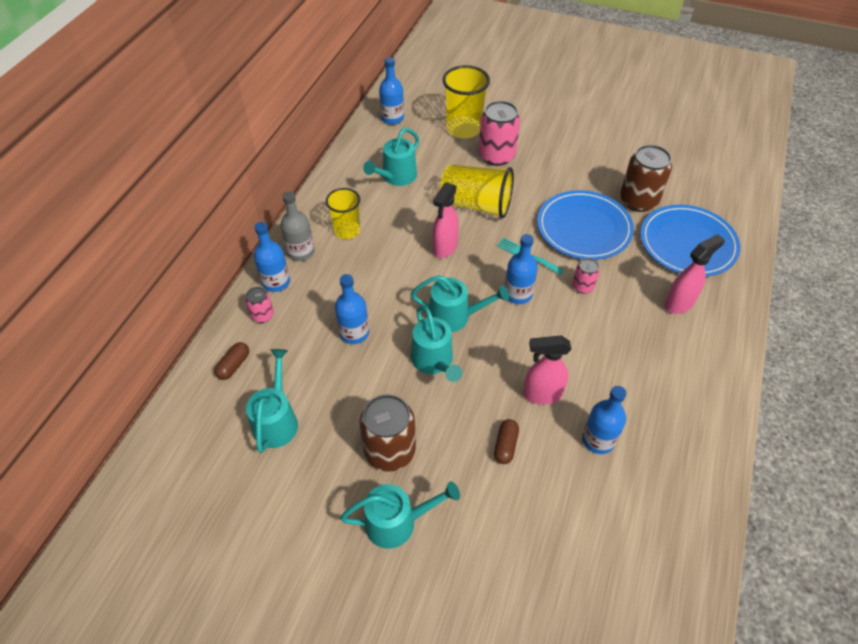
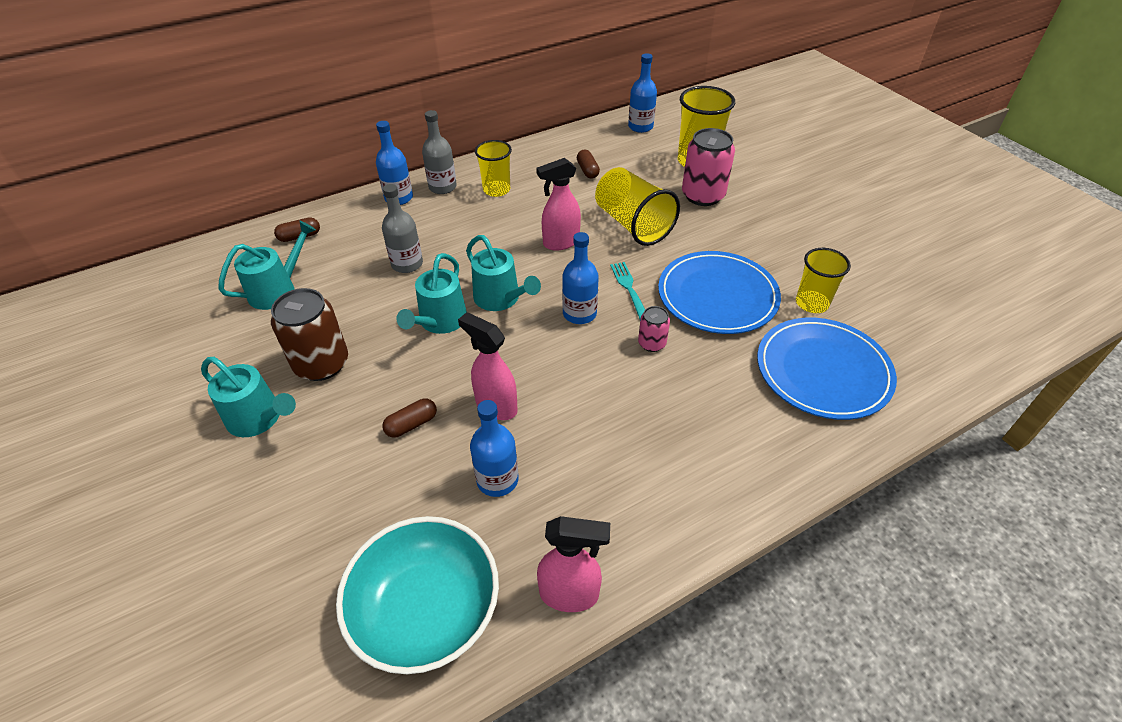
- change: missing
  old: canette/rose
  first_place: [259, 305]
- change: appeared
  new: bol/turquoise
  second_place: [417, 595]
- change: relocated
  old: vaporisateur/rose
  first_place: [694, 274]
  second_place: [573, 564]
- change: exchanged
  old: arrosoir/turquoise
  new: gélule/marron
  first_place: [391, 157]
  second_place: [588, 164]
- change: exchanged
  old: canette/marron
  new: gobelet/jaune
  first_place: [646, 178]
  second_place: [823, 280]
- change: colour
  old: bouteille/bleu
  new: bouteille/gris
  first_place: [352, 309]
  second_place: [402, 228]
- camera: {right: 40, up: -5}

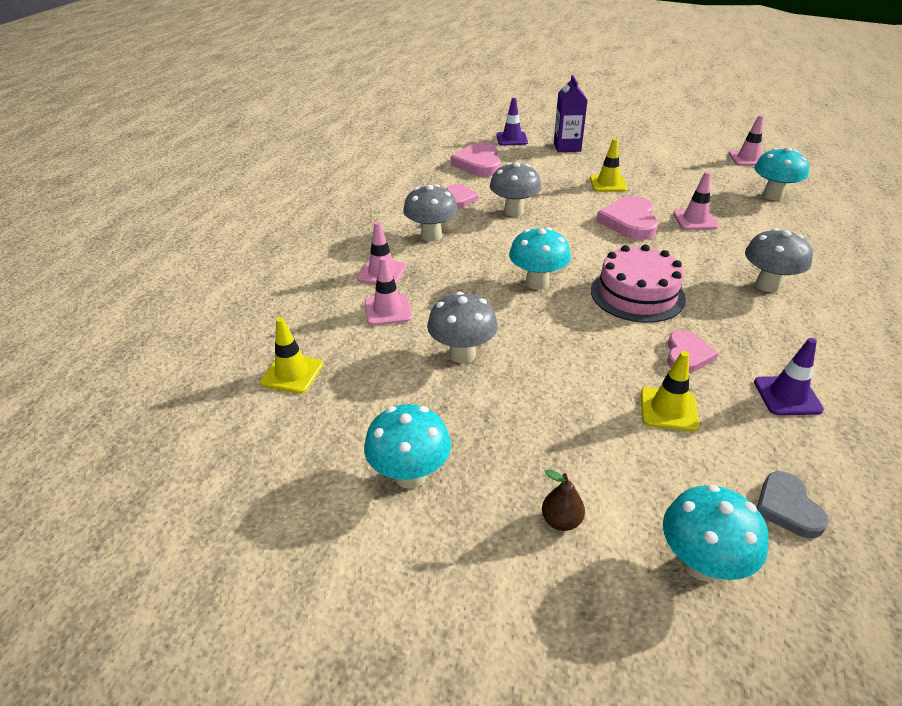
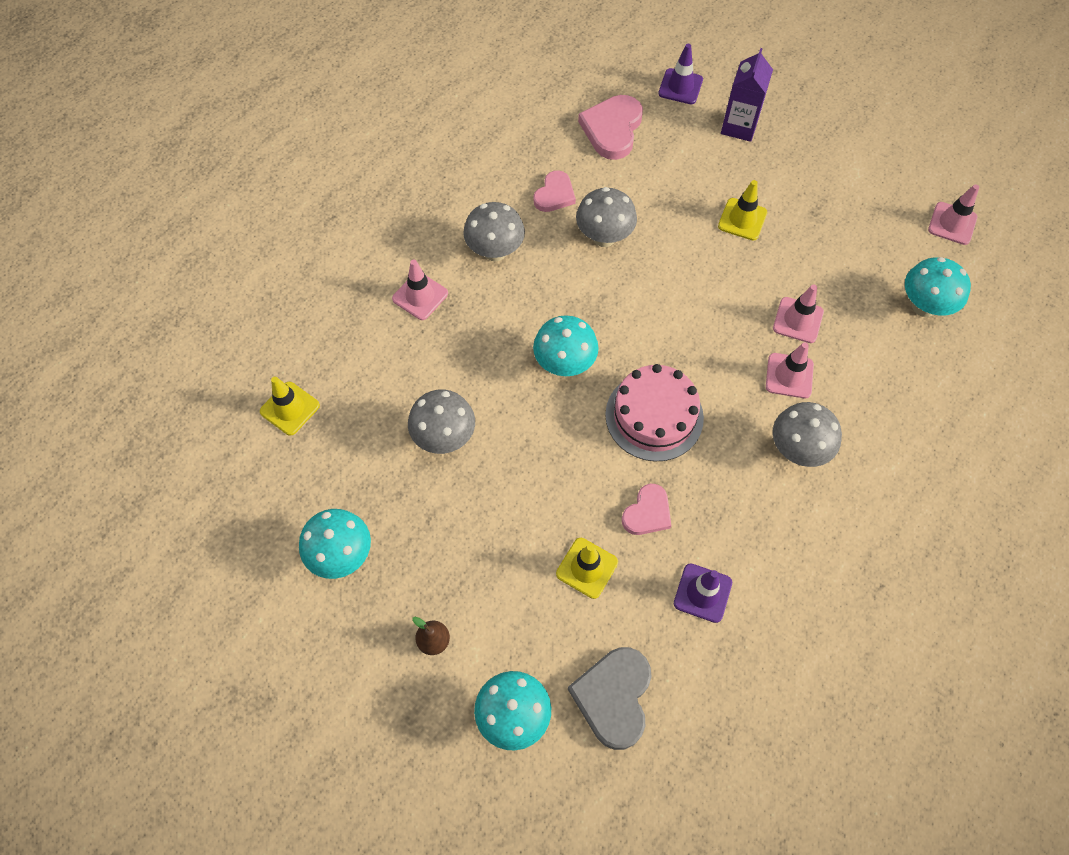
- change: missing
  old: cœur/rose
  first_place: [627, 218]
- change: relocated
  old: cône de chantier/rose
  first_place: [388, 291]
  second_place: [790, 370]
- change: size
  old: cœur/gris
  first_place: [793, 504]
  second_place: [610, 698]
  factor: 1.59
- camera: {right: 20, up: 25}

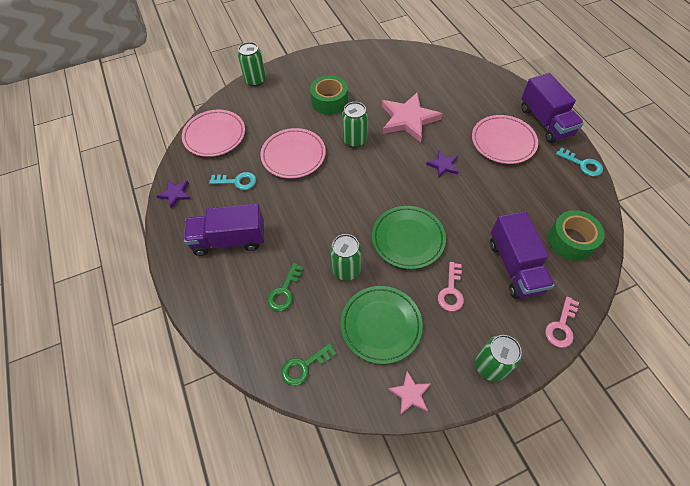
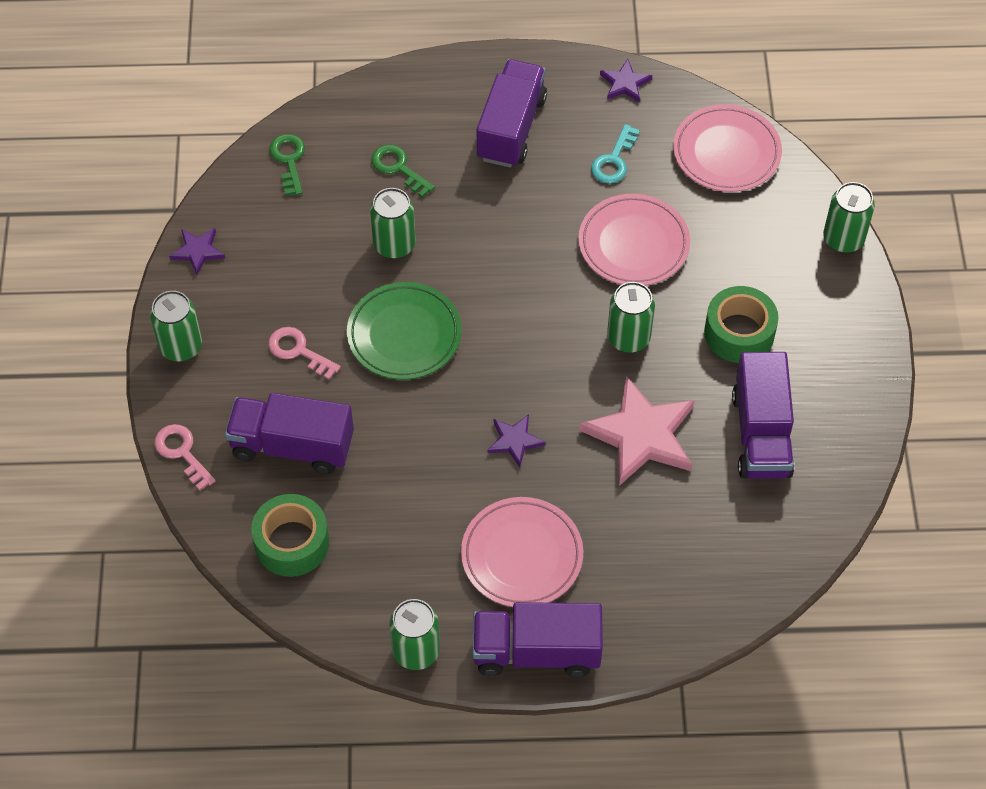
- change: missing
  old: assiette/vert
  first_place: [382, 325]
- change: appeared
  new: camion/violet
  second_place: [763, 415]
- change: exchanged
  old: clé/turquoise
  new: canette/vert
  first_place: [579, 161]
  second_place: [414, 634]
- change: colour
  old: étoile/rose
  new: étoile/violet
  first_place: [409, 393]
  second_place: [197, 251]
- camera: {right: 110, up: 0}

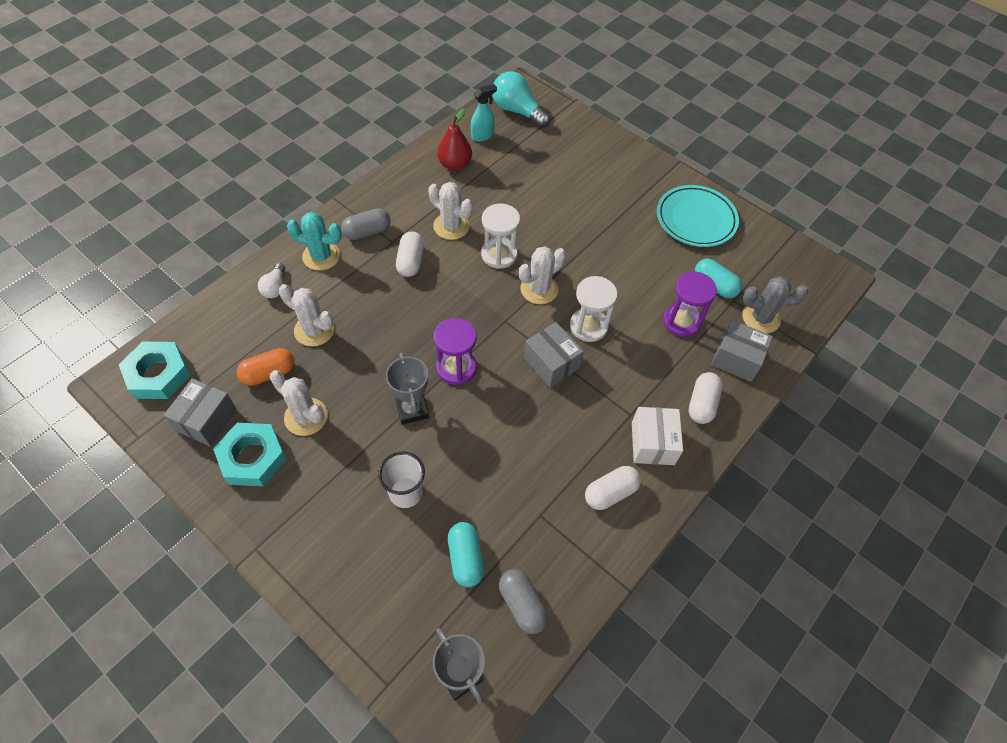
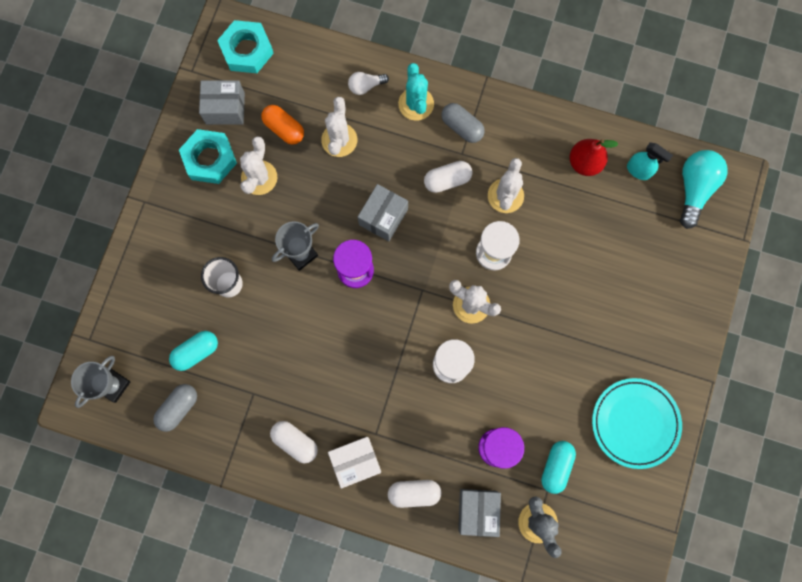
- change: relocated
  old: boîte/gris
  first_place: [554, 355]
  second_place: [383, 212]
- camera: {right: 70, up: 20}

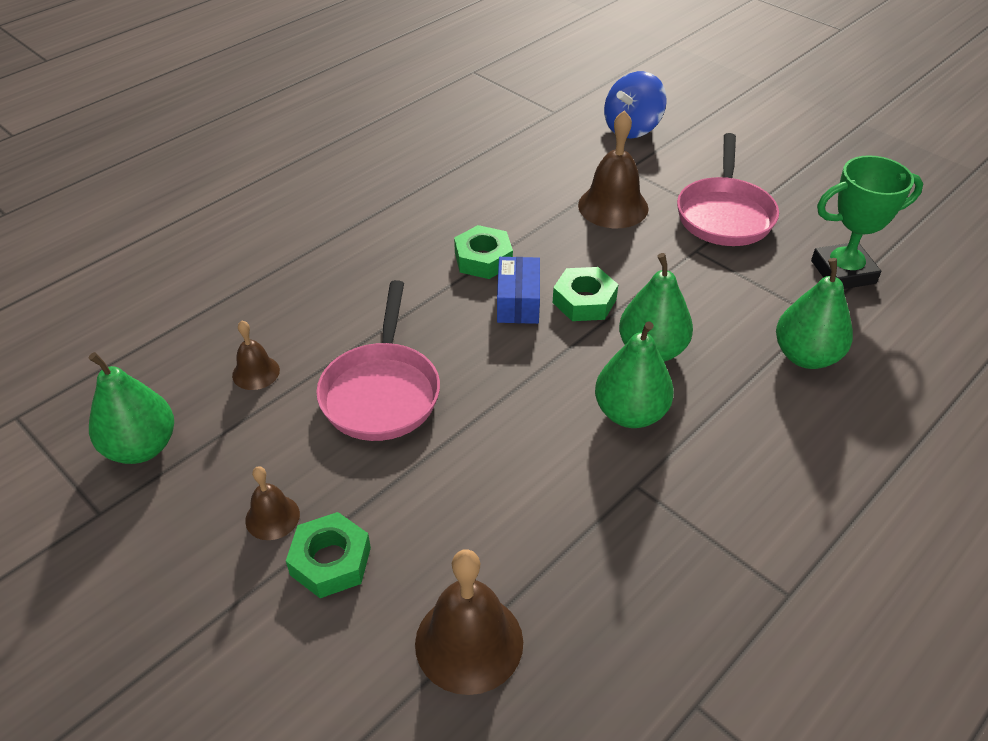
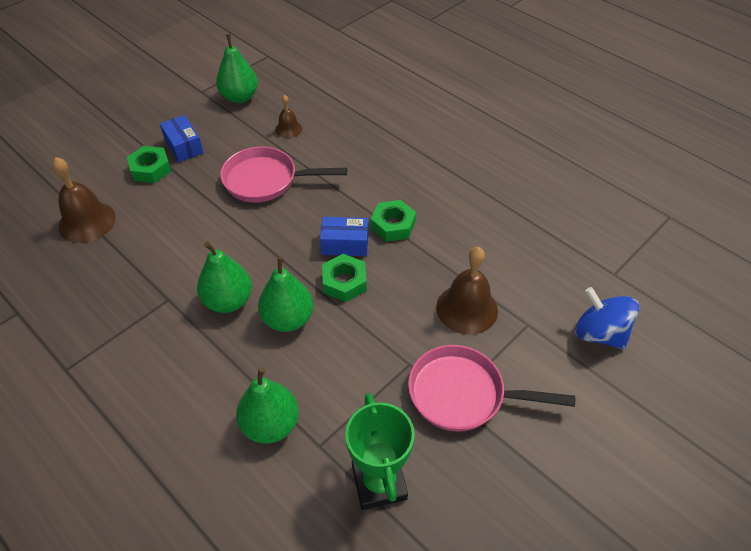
- change: exchanged
  old: cloche/marron
  new: boîte/bleu
  first_place: [272, 503]
  second_place: [182, 138]
- camera: {right: 90, up: 5}

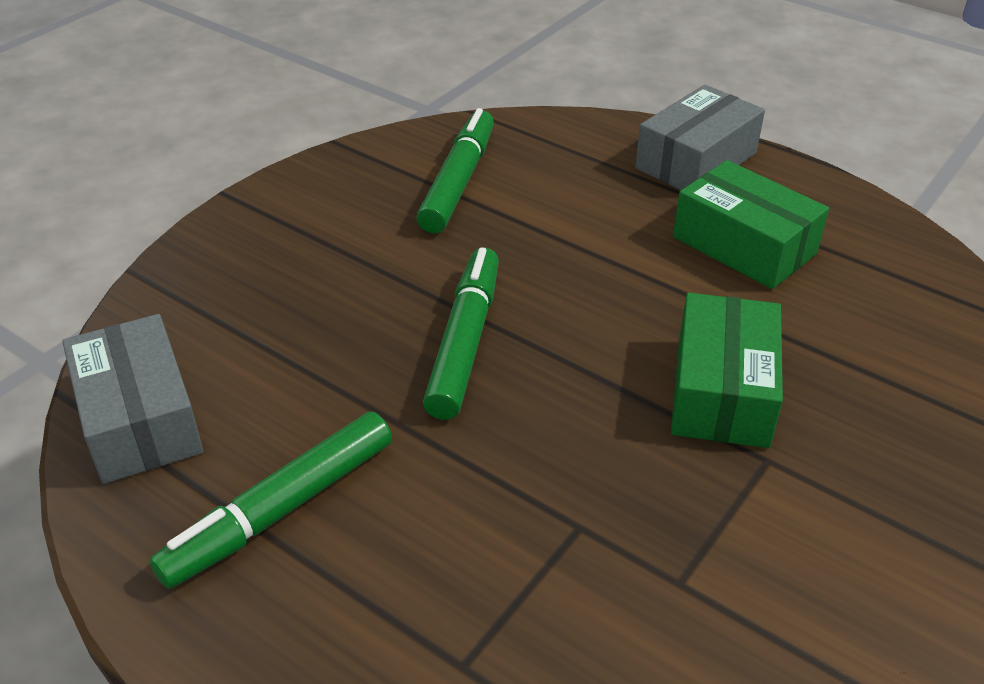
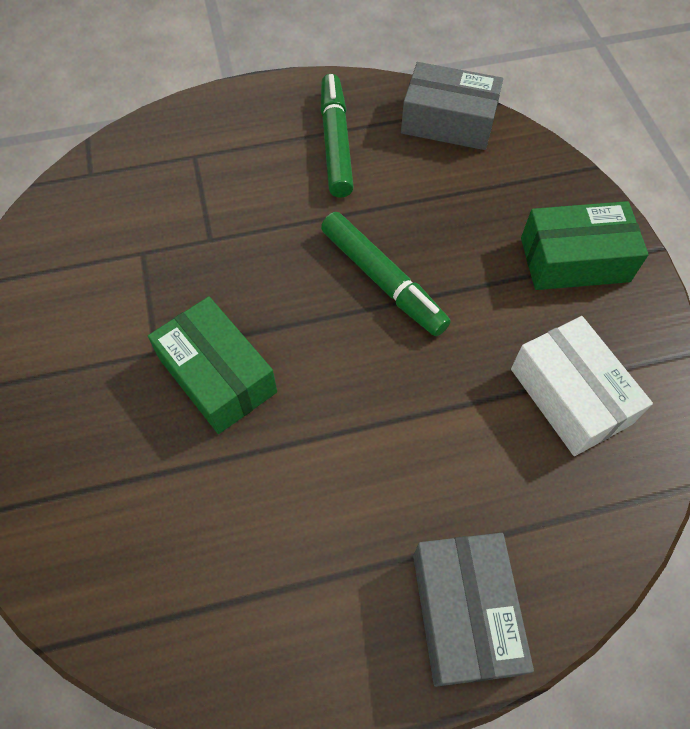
- change: relocated
  old: boîte/vert
  first_place: [751, 224]
  second_place: [585, 245]
- change: exchanged
  old: feutre/vert
  new: boîte/blanc
  first_place: [455, 170]
  second_place: [582, 386]
- camera: {right: 130, up: 20}

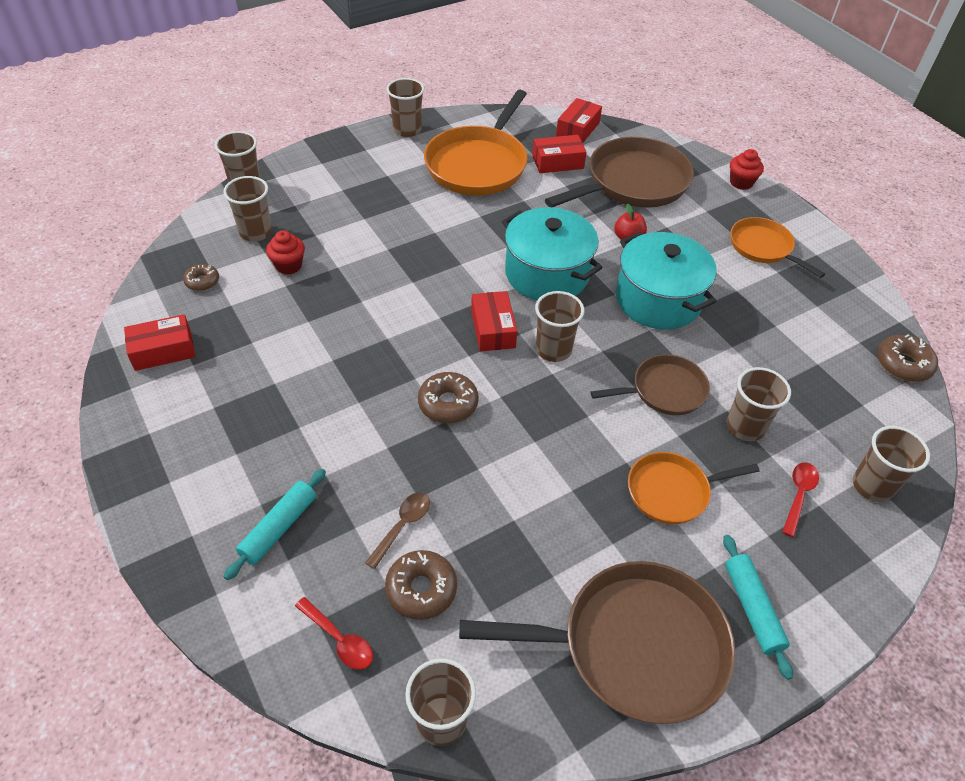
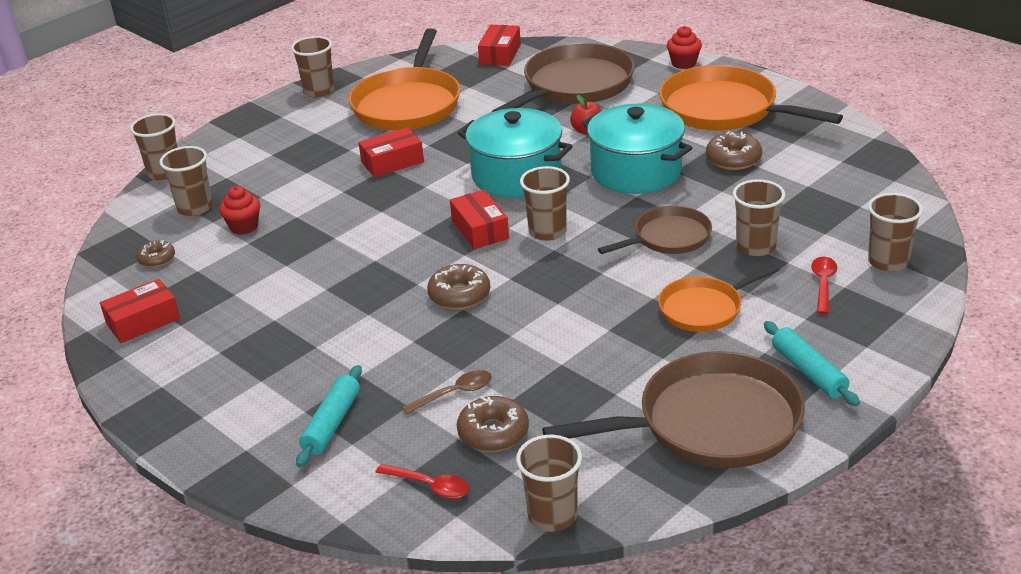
- change: relocated
  old: boîte/rouge
  first_place: [559, 154]
  second_place: [391, 152]
- change: relocated
  old: beignet/marron
  first_place: [907, 358]
  second_place: [734, 150]
- change: spun
  old: cuillère/marron
  first_place: [397, 531]
  second_place: [447, 392]
  degrees: 45
- change: size
  old: poêle/orange
  first_place: [777, 247]
  second_place: [751, 98]
  factor: 1.75
- camera: {right: -10, up: -15}

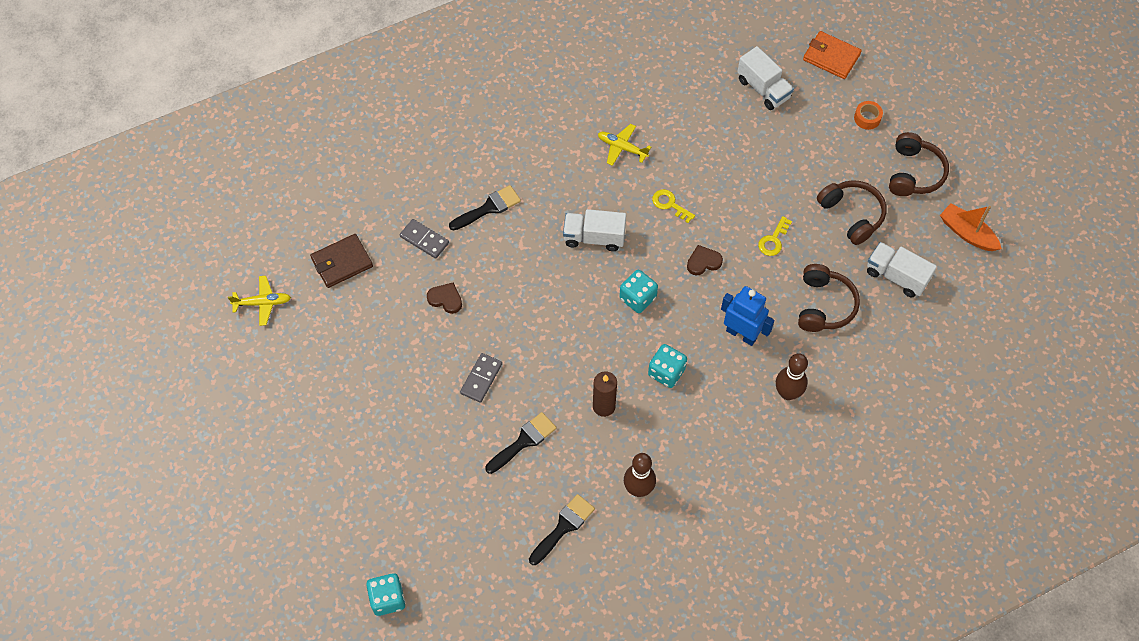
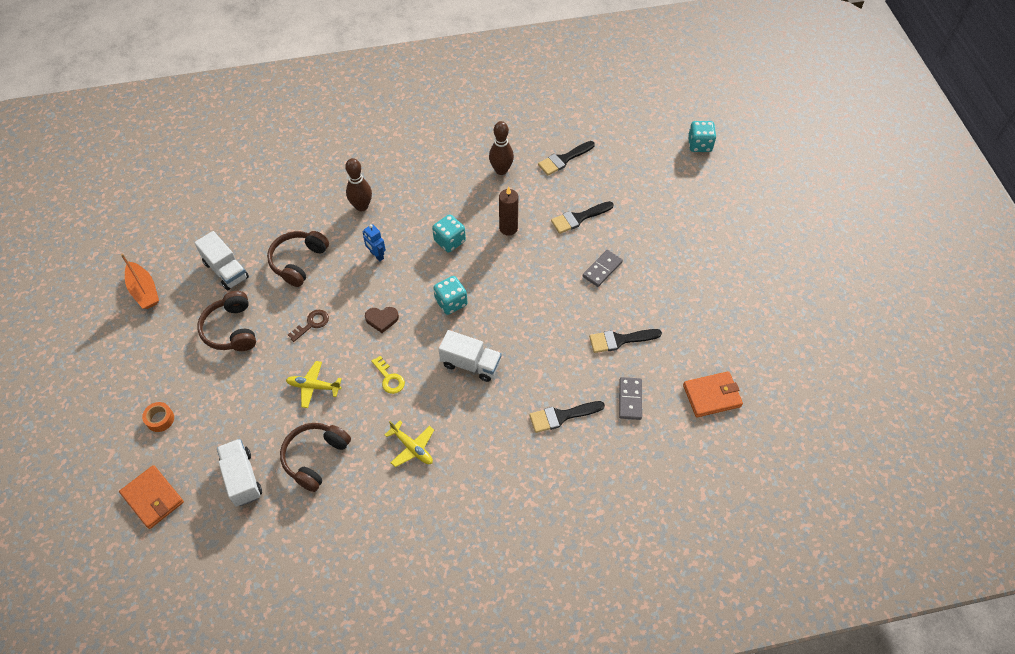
- change: relocated
  old: avion/jaune
  first_place: [259, 301]
  second_place: [314, 384]
- change: relocated
  old: casque audio/marron
  first_place: [919, 164]
  second_place: [315, 457]
- change: exchanged
  old: cœur/marron
  new: pinceau/noir
  first_place: [444, 298]
  second_place: [625, 341]
- change: colour
  old: portefeuille/marron
  new: portefeuille/orange
  first_place: [341, 261]
  second_place: [713, 394]
- change: colour
  old: clé/jaune
  new: clé/marron
  first_place: [775, 236]
  second_place: [308, 326]
- change: spun
  old: domino/gris
  first_place: [424, 239]
  second_place: [630, 398]
  degrees: 45
- change: size
  old: robot/bleu
  first_place: [747, 316]
  second_place: [374, 243]
  factor: 0.62
- camera: {right: -165, up: -5}

